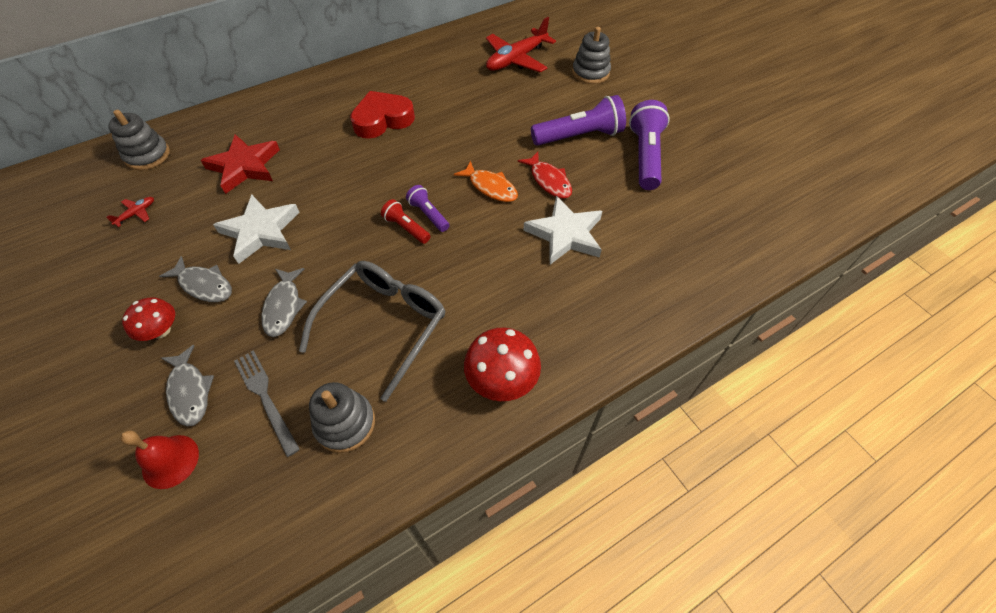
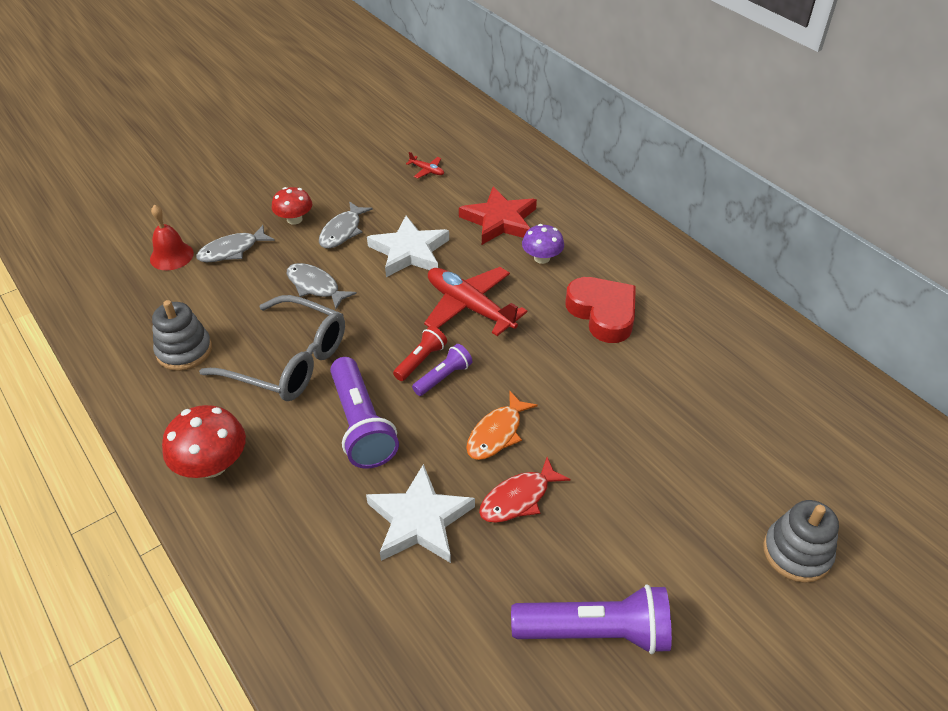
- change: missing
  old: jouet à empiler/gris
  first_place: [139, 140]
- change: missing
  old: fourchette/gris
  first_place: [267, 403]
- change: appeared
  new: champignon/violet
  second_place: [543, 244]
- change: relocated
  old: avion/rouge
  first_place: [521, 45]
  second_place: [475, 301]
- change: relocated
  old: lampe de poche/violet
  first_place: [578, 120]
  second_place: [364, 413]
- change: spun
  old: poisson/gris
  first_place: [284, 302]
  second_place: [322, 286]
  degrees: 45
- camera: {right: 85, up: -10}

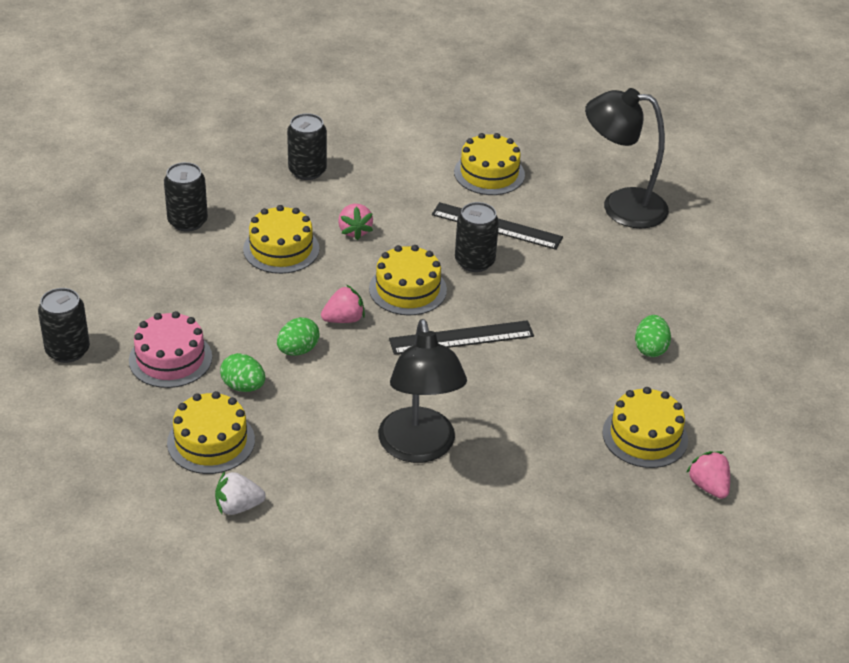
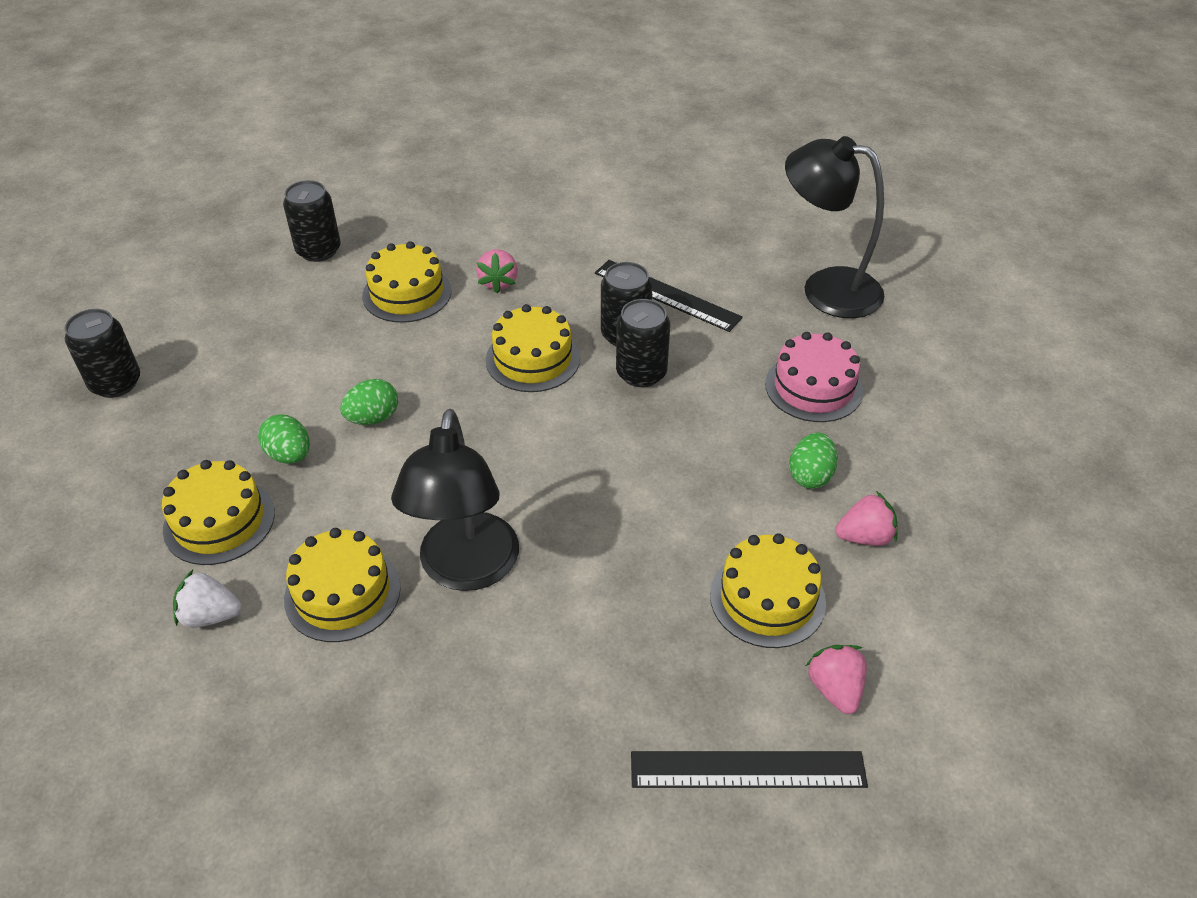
- change: relocated
  old: gâteau/rose
  first_place: [170, 349]
  second_place: [814, 377]
- change: relocated
  old: canette/noir
  first_place: [307, 146]
  second_place: [643, 343]
- change: relocated
  old: fraise/rose
  first_place: [343, 304]
  second_place: [866, 518]
- change: relocated
  old: règle/noir
  first_place: [461, 337]
  second_place: [749, 769]
- change: relocated
  old: gâteau/jaune
  first_place: [489, 164]
  second_place: [342, 585]
- camera: {right: 15, up: 5}

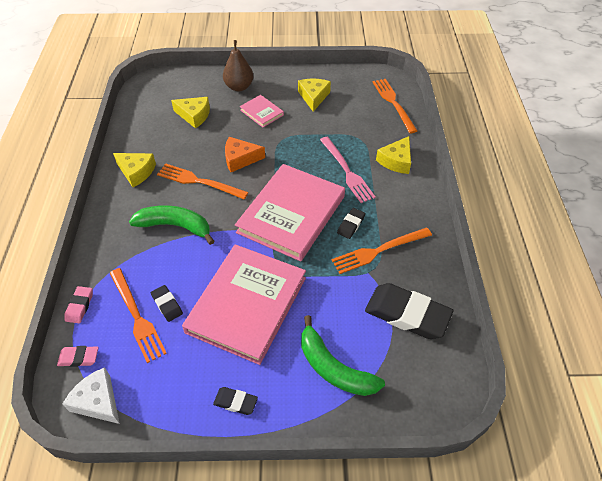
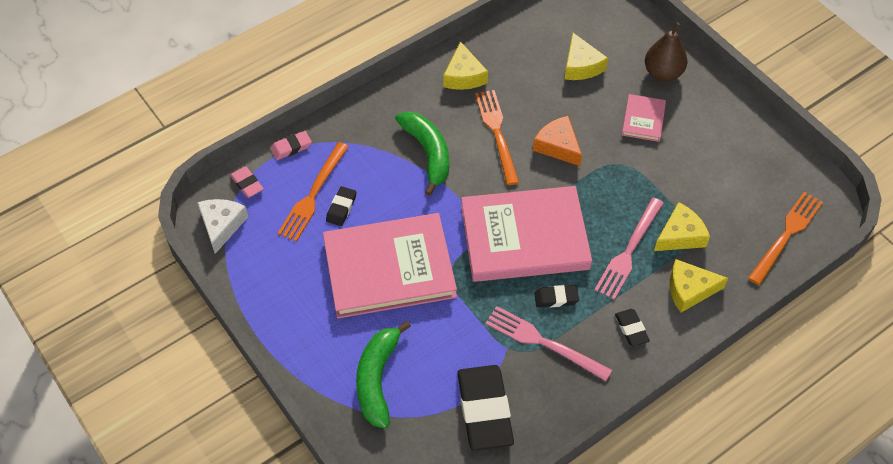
- change: relocated
  old: gomme/noir
  first_place: [235, 401]
  second_place: [632, 328]
- change: relocated
  old: fromage/jaune
  first_place: [314, 95]
  second_place: [682, 226]
- change: colour
  old: fourchette/orange
  new: fourchette/rose
  first_place: [382, 251]
  second_place: [548, 343]
- camera: {right: 55, up: 5}

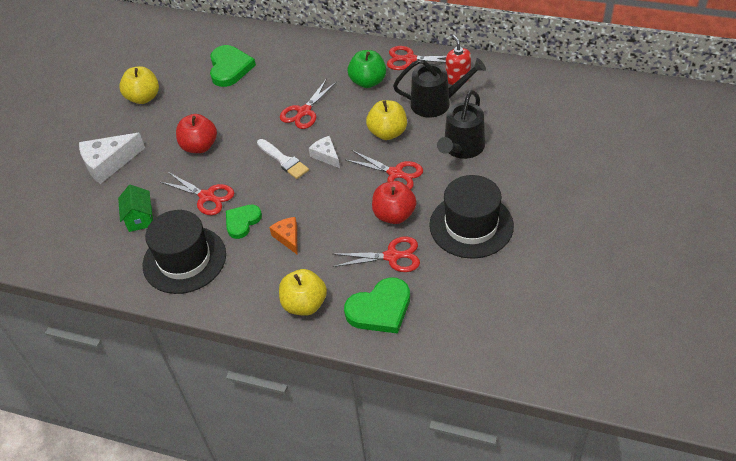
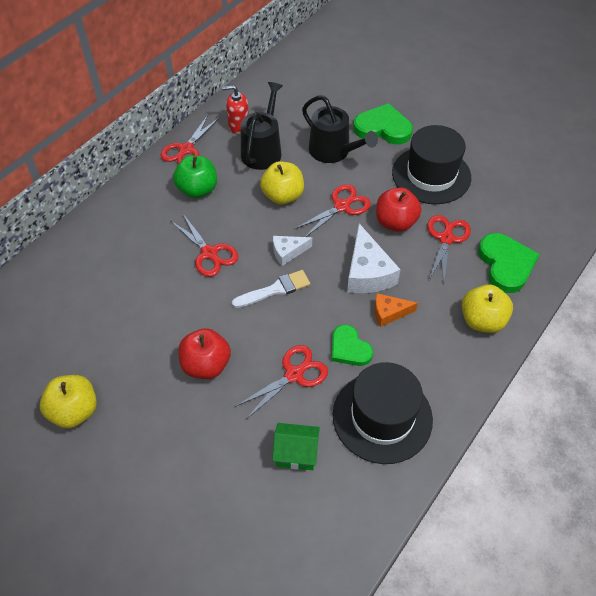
- change: relocated
  old: fromage/blanc
  first_place: [112, 158]
  second_place: [374, 258]
- change: relocated
  old: cœur/vert
  first_place: [233, 66]
  second_place: [383, 123]
- camera: {right: -75, up: 5}

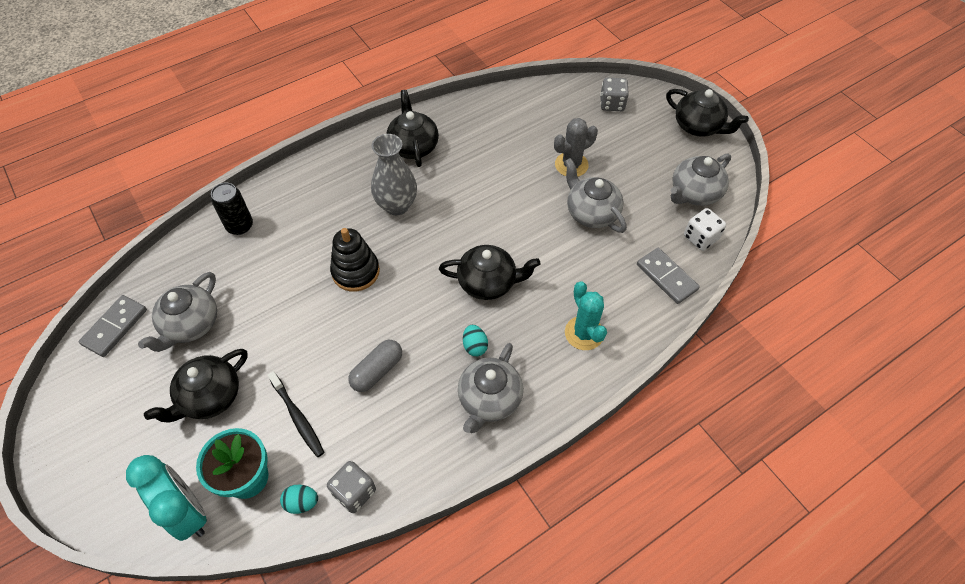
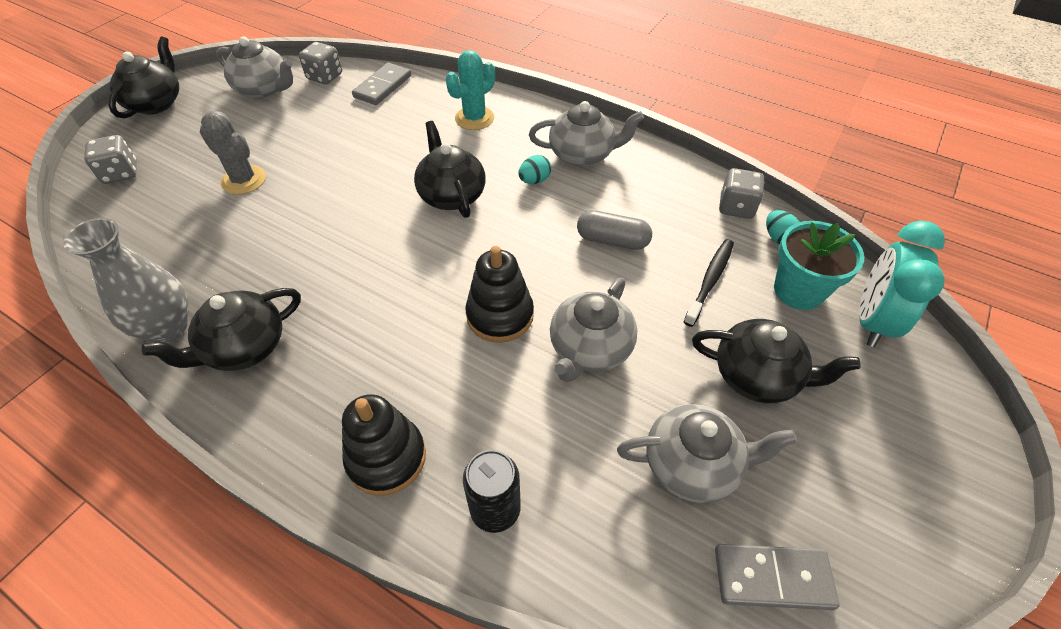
- change: appeared
  new: jouet à empiler/noir
  second_place: [384, 445]
- change: relocated
  old: vase/gris
  first_place: [394, 174]
  second_place: [125, 280]
- change: relocated
  old: théière/gris
  first_place: [596, 195]
  second_place: [593, 329]
- change: colour
  old: dé/blanc
  new: dé/gris
  first_place: [705, 229]
  second_place: [320, 63]
- camera: {right: -115, up: -5}

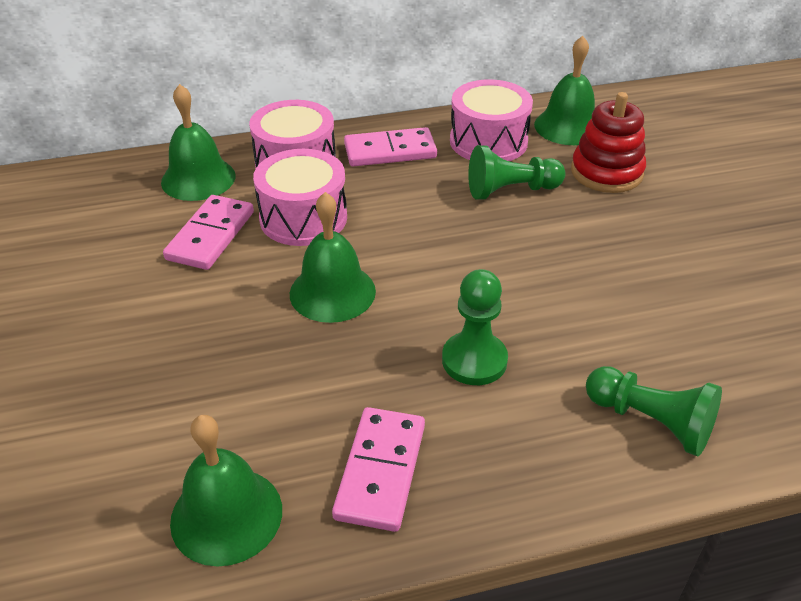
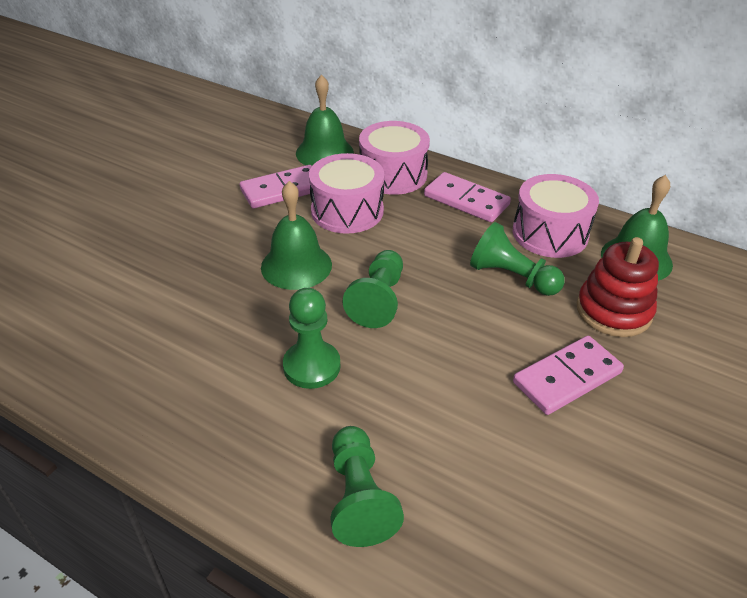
- change: missing
  old: cloche/vert
  first_place: [226, 491]
- change: appeared
  new: pion/vert
  second_place: [373, 289]
- change: relocated
  old: domino/rose
  first_place: [378, 469]
  second_place: [568, 375]
- camera: {right: 45, up: 0}

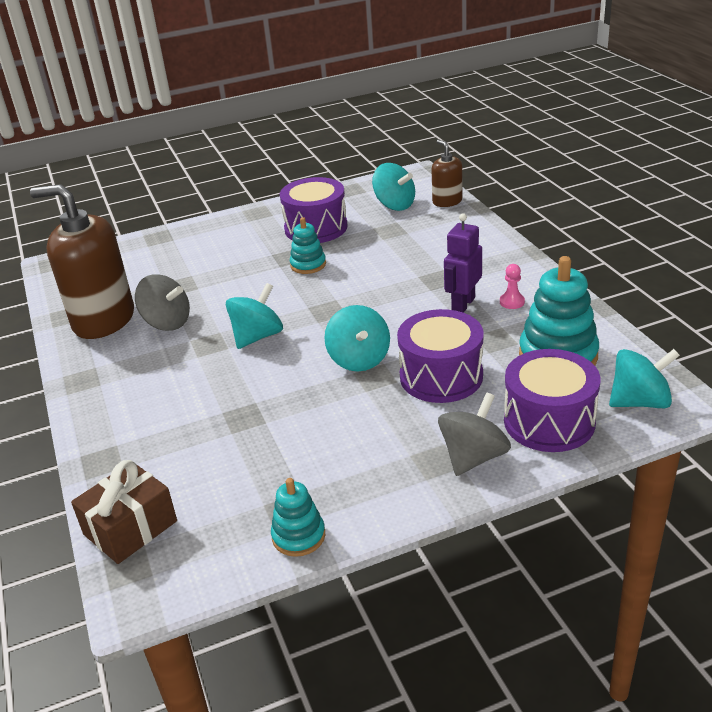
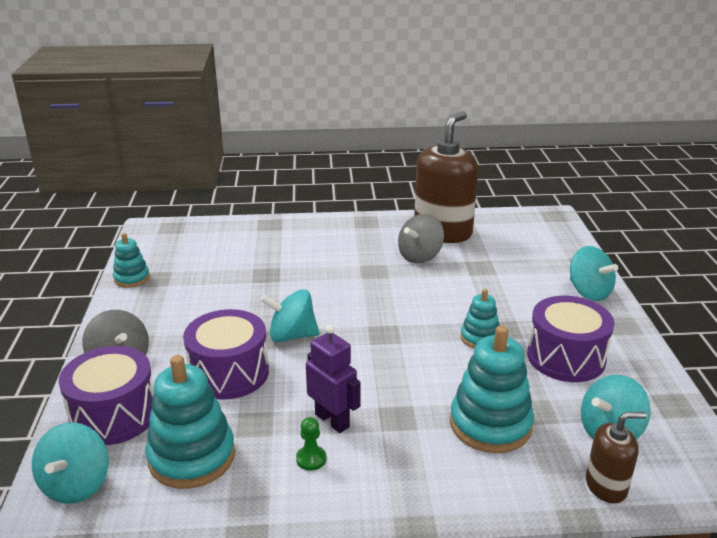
- change: missing
  old: cadeau/marron
  first_place: [124, 512]
- change: appeared
  new: jouet à empiler/turquoise
  second_place: [492, 389]
- change: relocated
  old: toupie/turquoise
  first_place: [254, 316]
  second_place: [594, 273]
- change: colour
  old: pion/rose
  new: pion/vert
  first_place: [512, 286]
  second_place: [311, 444]
- camera: {right: 105, up: -5}

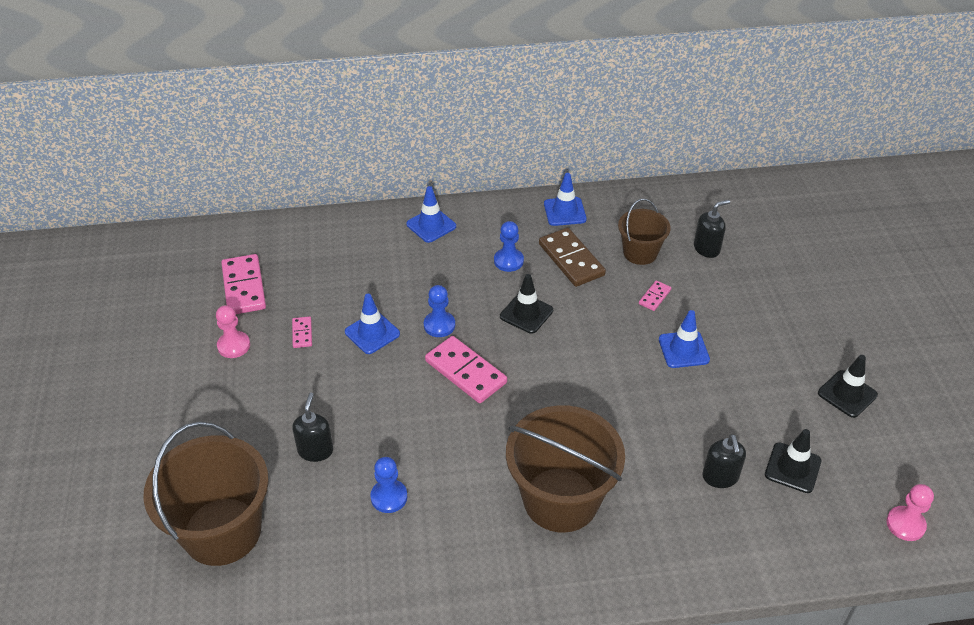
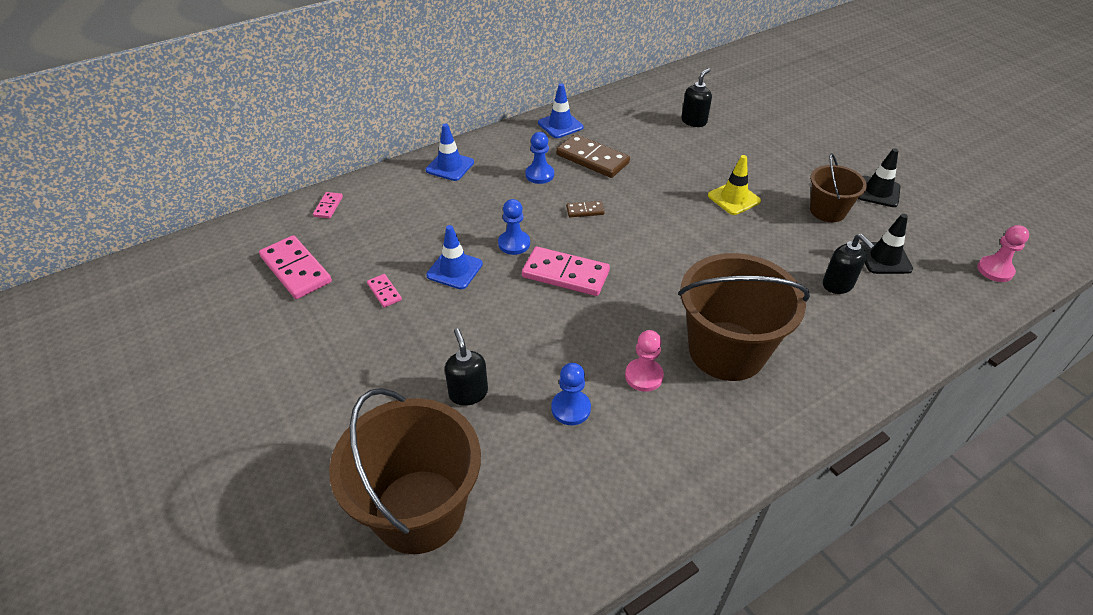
- change: relocated
  old: pion/rose
  first_place: [233, 331]
  second_place: [644, 361]
- change: relocated
  old: seau/marron
  first_place: [644, 231]
  second_place: [838, 187]
- change: relocated
  old: domino/rose
  first_place: [655, 295]
  second_place: [328, 205]
- change: exchanged
  old: cône de chantier/noir
  new: domino/marron
  first_place: [526, 304]
  second_place: [585, 209]
- change: colour
  old: cône de chantier/bleu
  new: cône de chantier/jaune
  first_place: [684, 339]
  second_place: [734, 185]
- camera: {right: -25, up: 0}

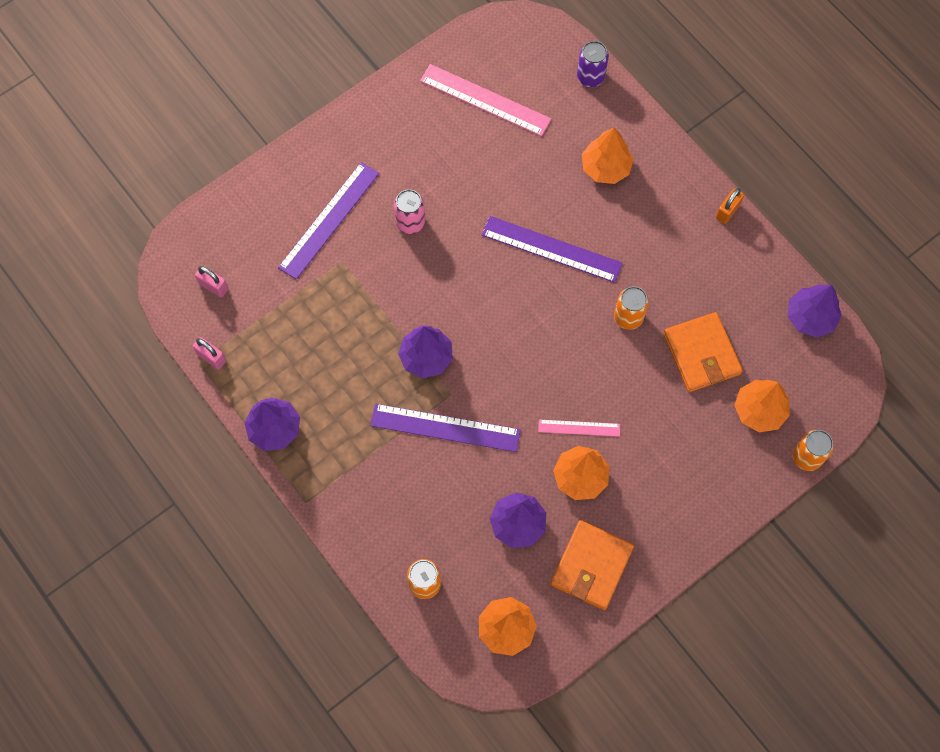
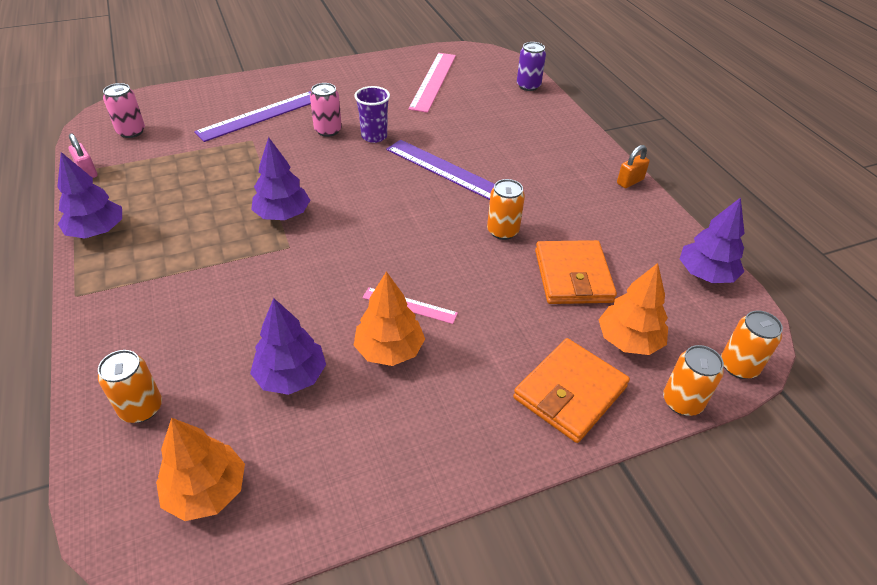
- change: missing
  old: règle/violet
  first_place: [445, 428]
- change: missing
  old: arbre/orange
  first_place: [608, 156]
- change: appeared
  new: gobelet/violet
  second_place: [372, 114]
- change: appeared
  new: canette/orange
  second_place: [752, 344]
- change: relocated
  old: portefeuille/orange
  first_place: [592, 565]
  second_place: [571, 390]
- change: exchanged
  old: cadenas/rose
  new: canette/rose
  first_place: [211, 281]
  second_place: [124, 110]
- change: spun
  old: règle/rose
  first_place: [485, 100]
  second_place: [432, 83]
  degrees: 60
- camera: {right: 15, up: -25}

